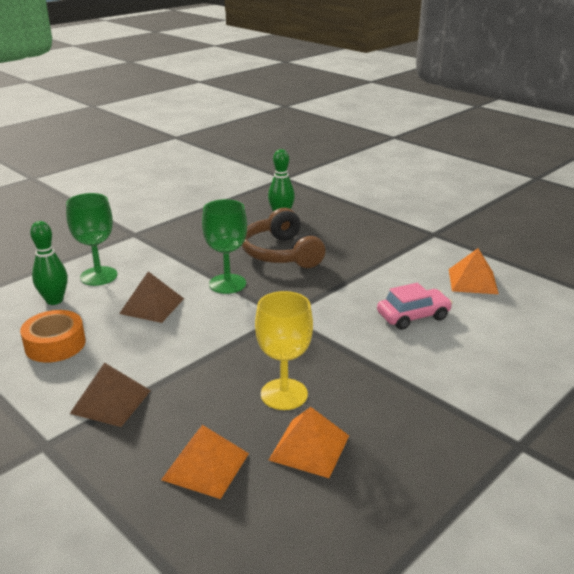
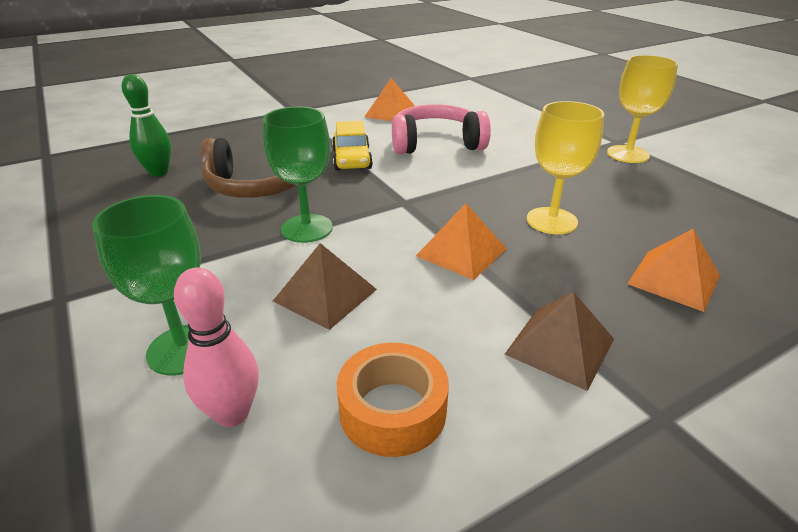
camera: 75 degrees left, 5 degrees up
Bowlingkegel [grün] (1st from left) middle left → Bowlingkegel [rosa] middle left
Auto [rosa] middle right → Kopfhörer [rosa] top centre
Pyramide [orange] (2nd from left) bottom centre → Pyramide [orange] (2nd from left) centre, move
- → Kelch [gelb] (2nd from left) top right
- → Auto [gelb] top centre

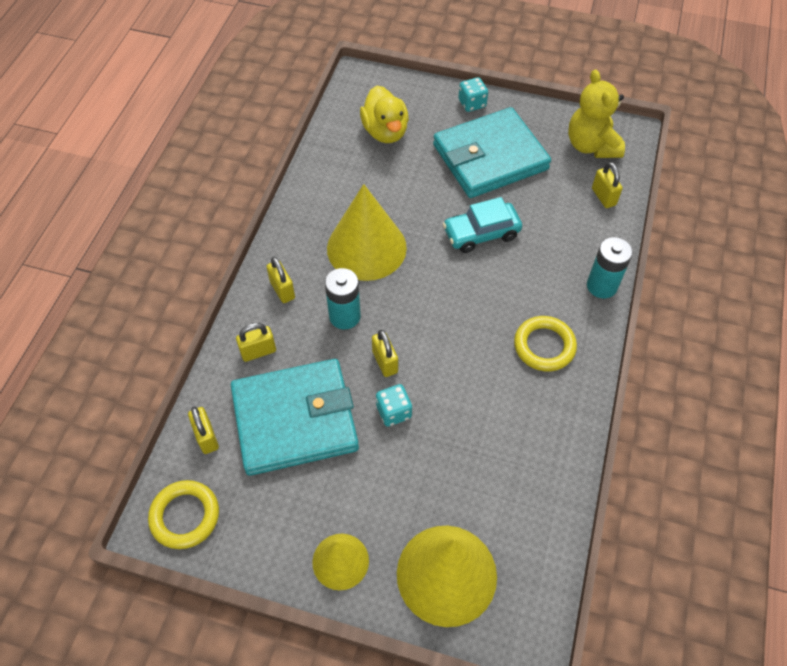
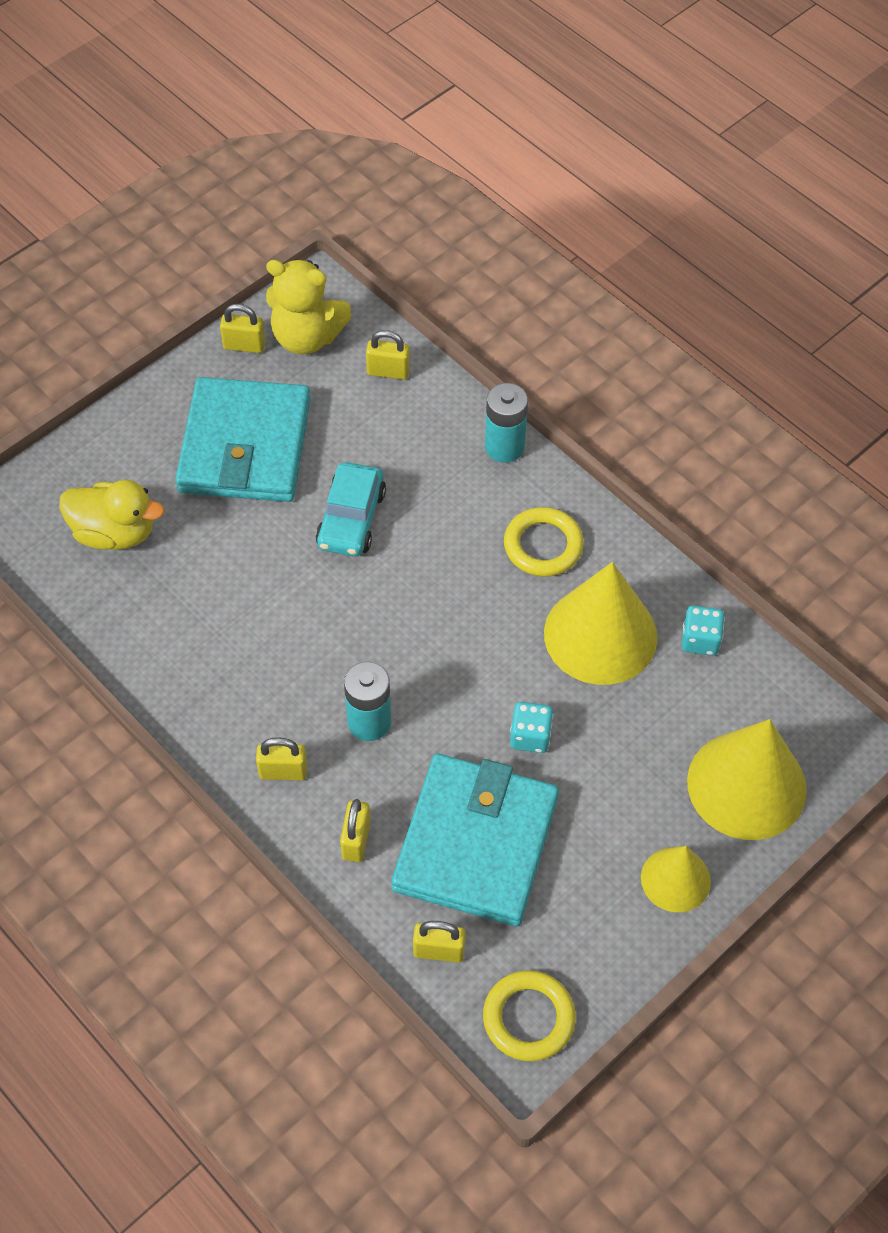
camera: 60 degrees left, 0 degrees up
Spielwürfel [türkis] (2nd from left) top centre → Spielwürfel [türkis] (2nd from left) middle right, move
Kegel [gelb] (2nd from left in the first image) centre → Kegel [gelb] (1st from left) middle right, move
Vorhängeschloss [gelb] (4th from left in the first image) centre → Vorhängeschloss [gelb] (1st from left) top left, move

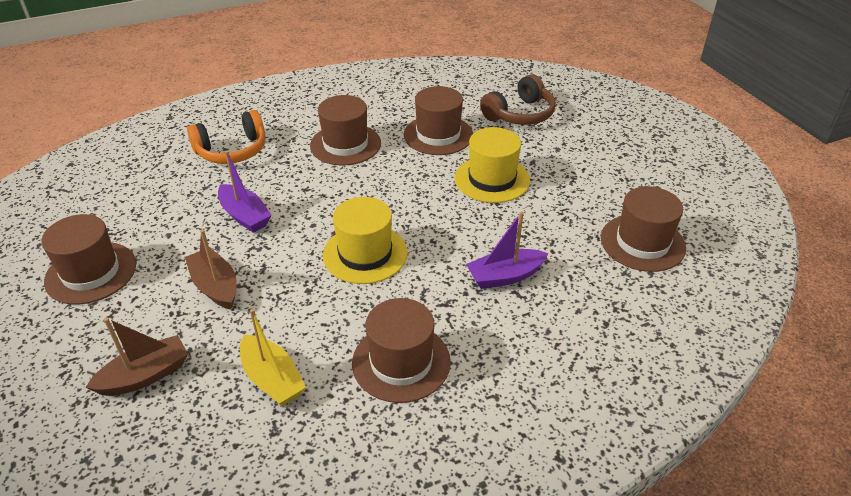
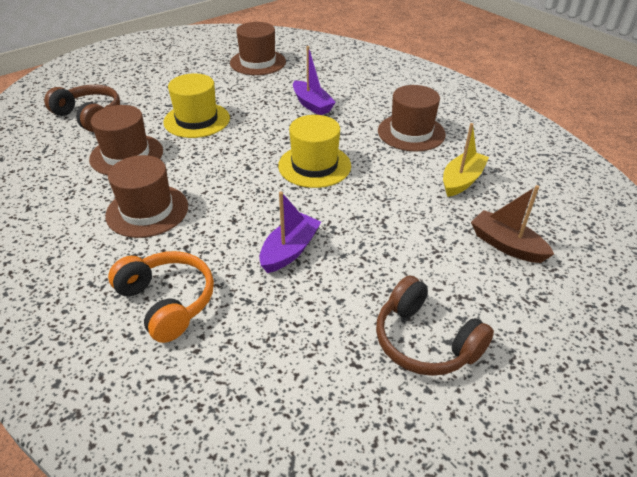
camera: 105 degrees left, 0 degrees up
Hut [braun] (1st from left) middle left → Kopfhörer [braun] (2nd from left) bottom right
Boot [braun] (2nd from left) middle left → -

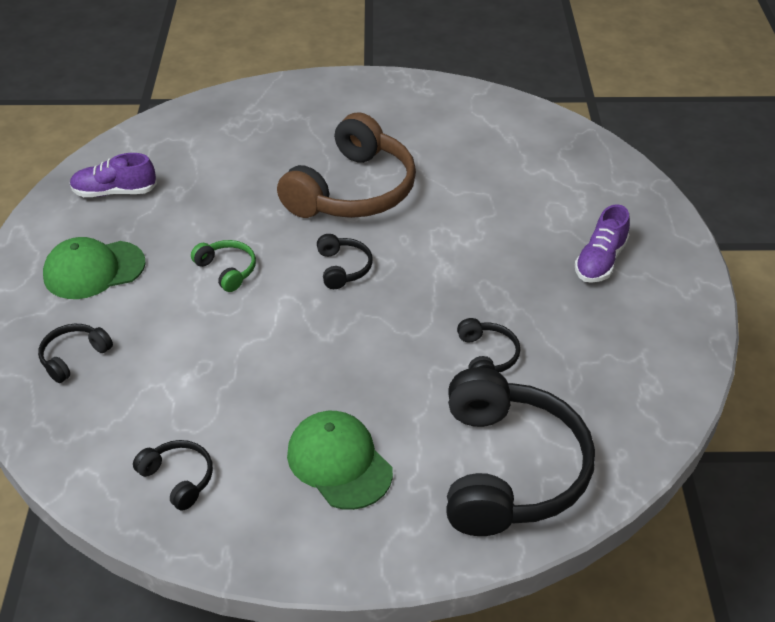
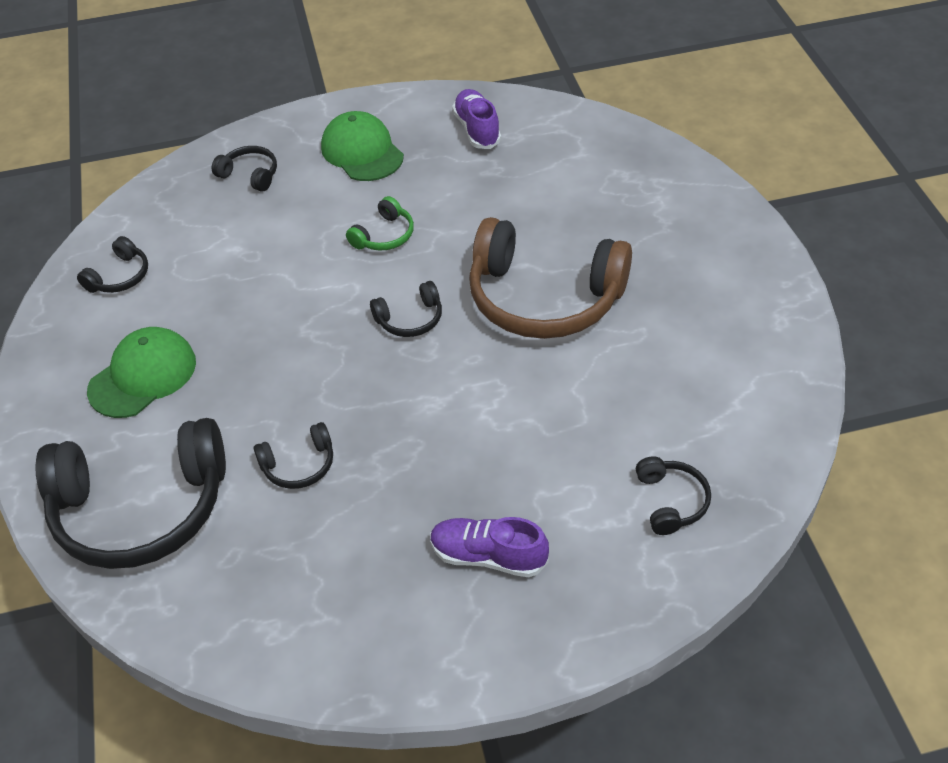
camera: 80 degrees right, 5 degrees up
- → Kopfhörer [schwarz] (6th from left) middle right

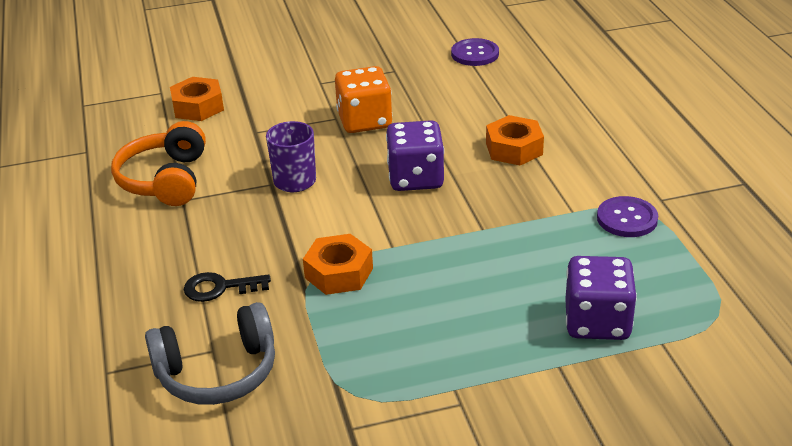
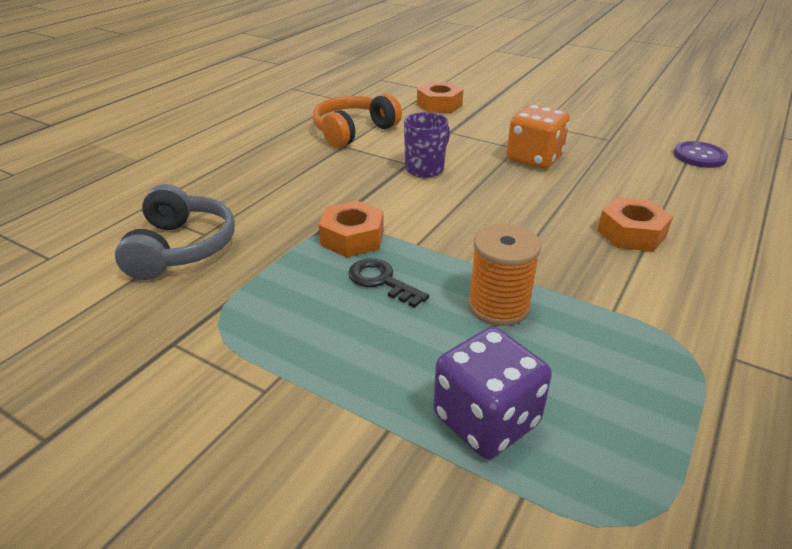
camera: 45 degrees right, 0 degrees up
Spielwürfel [lila] (1st from left) centre → -
Knopf [lila] (2nd from left) middle right → -
Schlüssel [schwarz] middle left → Schlüssel [schwarz] centre, move
Kopfhörer [grau] bottom left → Kopfhörer [grau] middle left, 120 degrees counterclockwise
- → Garnrolle [orange] centre

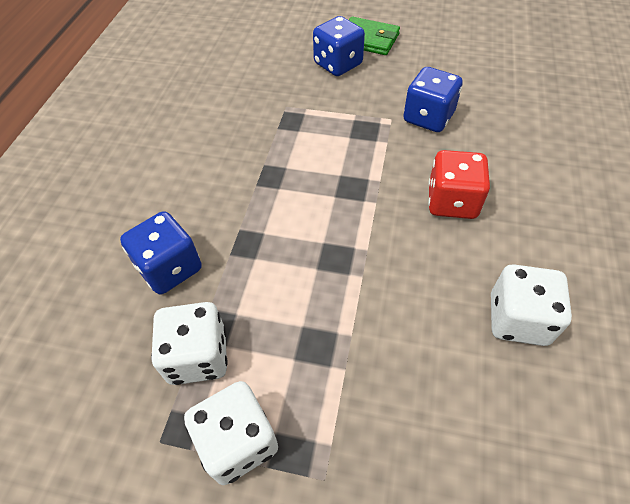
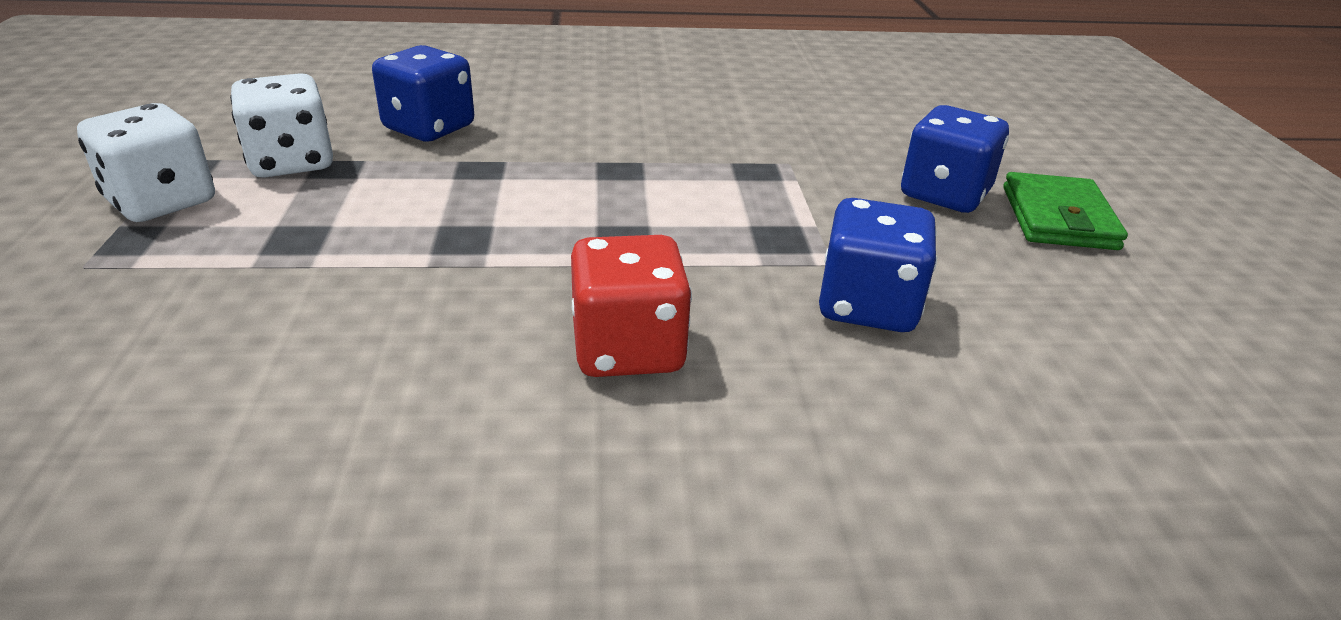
camera: 70 degrees right, 20 degrees down
Spielwürfel [weiß] (3rd from left) middle right → -

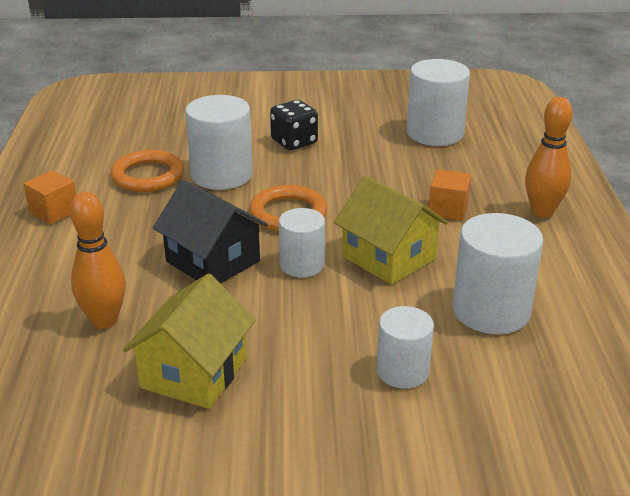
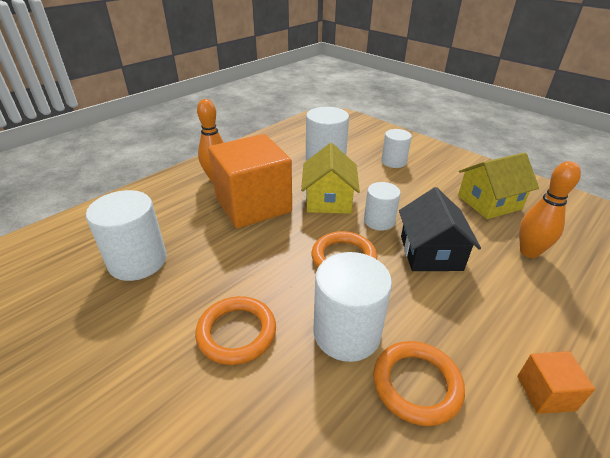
camera: 135 degrees left, 5 degrees up
Spielwürfel [schwarz] top centre → Ring [orange] (1st from left) bottom centre
Kubus [orange] (2nd from left in the first image) middle right → Kubus [orange] (1st from left) centre, x2.35

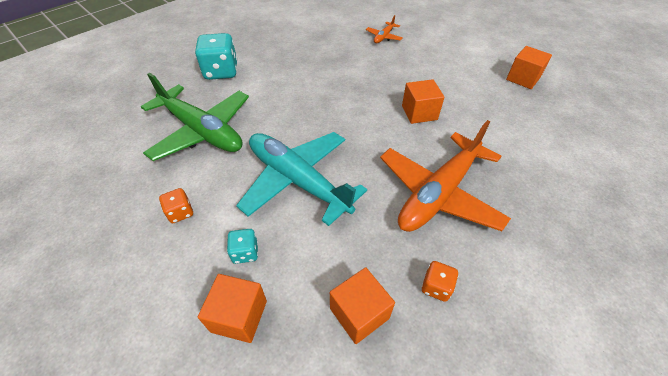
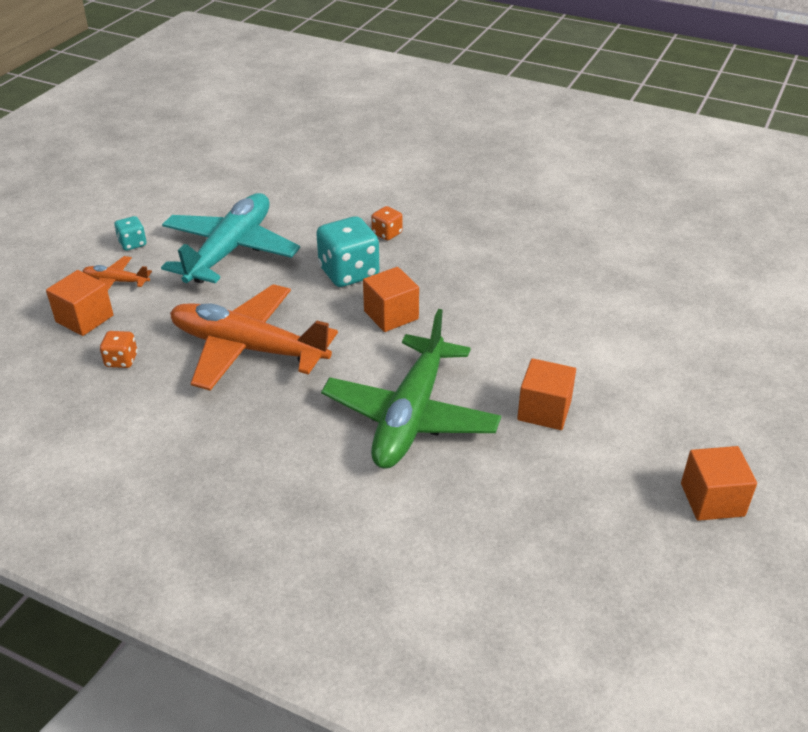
camera: 70 degrees right, 10 degrees down
Flugzeug [orange] (1st from left) top centre → Flugzeug [orange] (1st from left) middle left, move
Spielwürfel [türkis] (1st from left in the first image) top left → Spielwürfel [türkis] (2nd from left) centre, move
Flugzeug [grün] top left → Flugzeug [grün] centre, move
Spielwürfel [orange] (1st from left in the first image) middle left → Spielwürfel [orange] (2nd from left) top centre, move
Kubus [orange] (1st from left in the first image) bottom centre → Kubus [orange] (4th from left) middle right, move

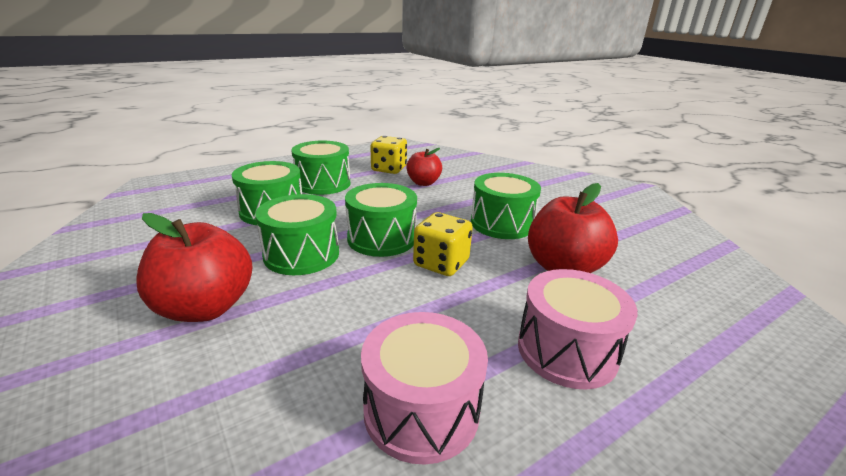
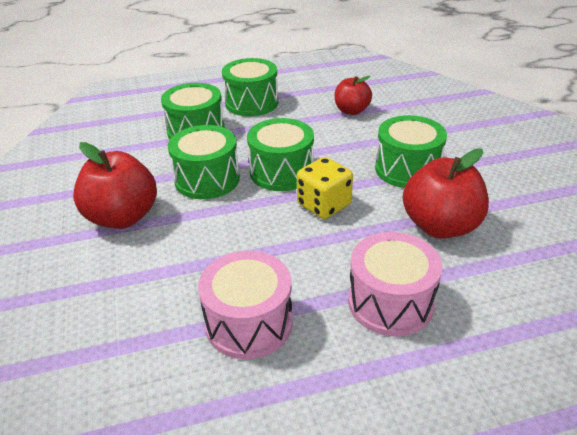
camera: 20 degrees right, 10 degrees up
Spielwürfel [gelb] (1st from left) top centre → -

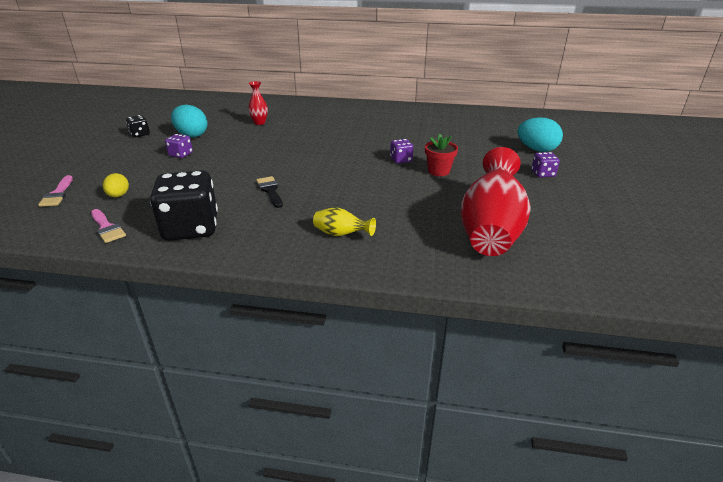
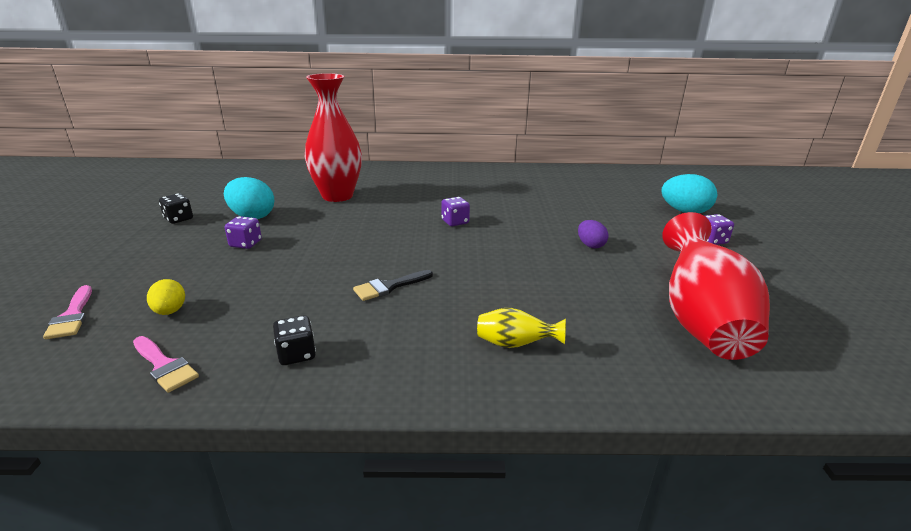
camera: 10 degrees left, 5 degrees down
Vase [rot] (1st from left) top centre, x2.25
Blumentopf [rot] top centre → Ei [lila] centre
Spielwürfel [lila] (2nd from left) top centre → Spielwürfel [lila] (2nd from left) centre, move
Spielwürfel [schwarz] (2nd from left) middle left, x0.46
Pinsel [schwarz] centre, 90 degrees counterclockwise

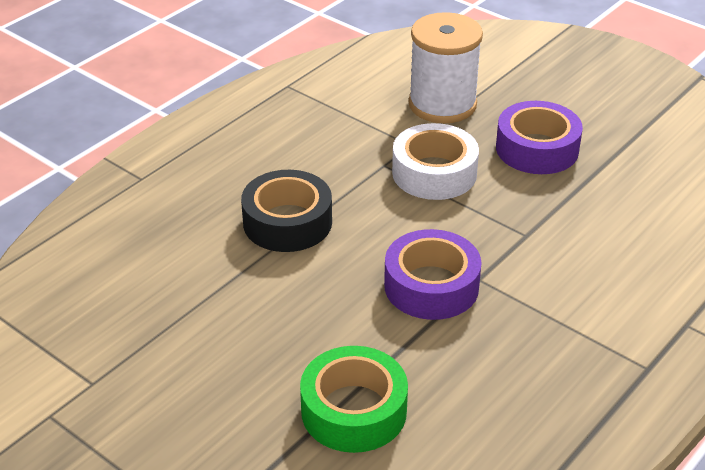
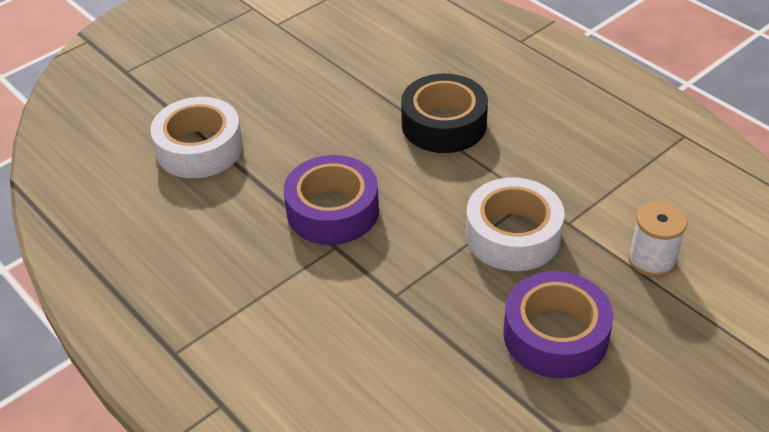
camera: 100 degrees right, 5 degrees up
Garnrolle [weiß] top centre → Garnrolle [weiß] middle right, x0.56
Klebeband [grün] bottom centre → Klebeband [weiß] (1st from left) top left

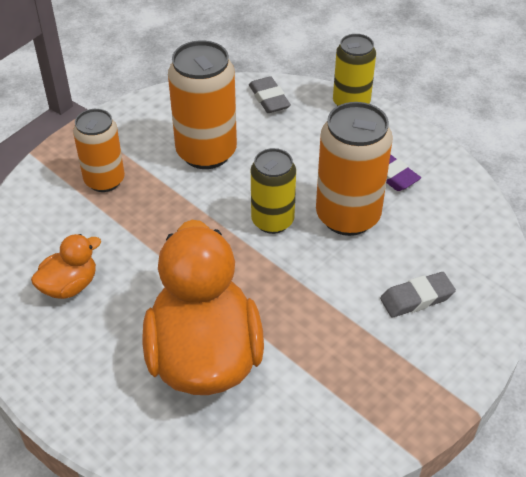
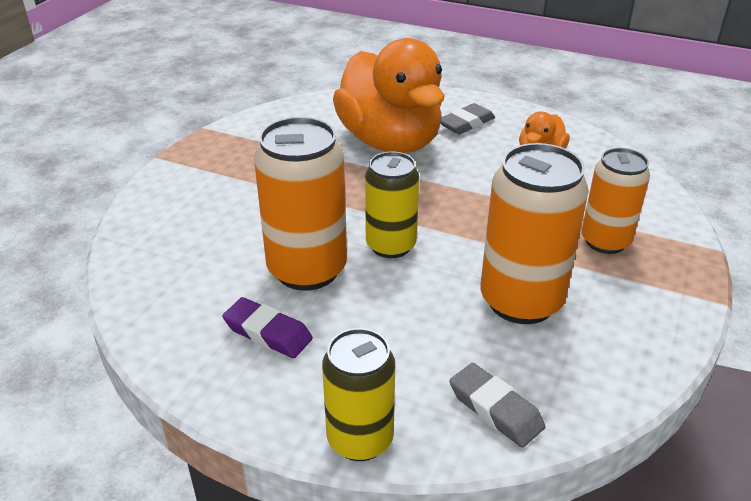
camera: 160 degrees right, 10 degrees down
Radiergummi [grau] (2nd from left in the first image) middle right → Radiergummi [grau] (1st from left) top centre, move

